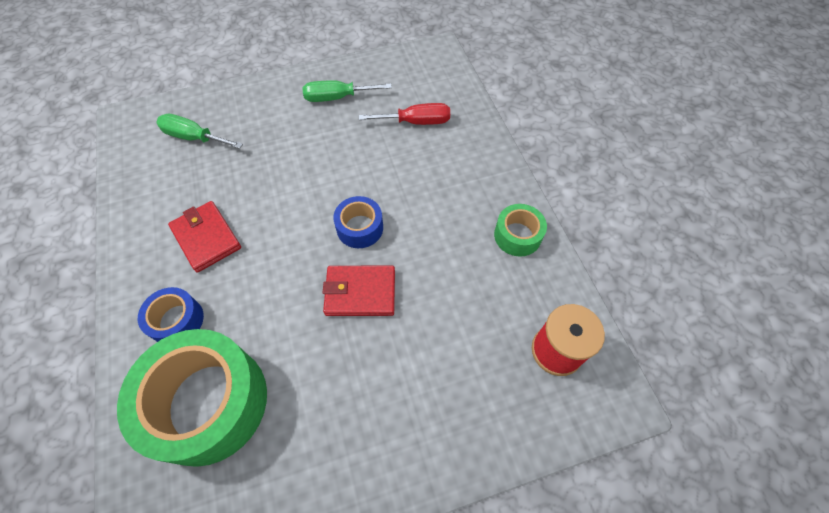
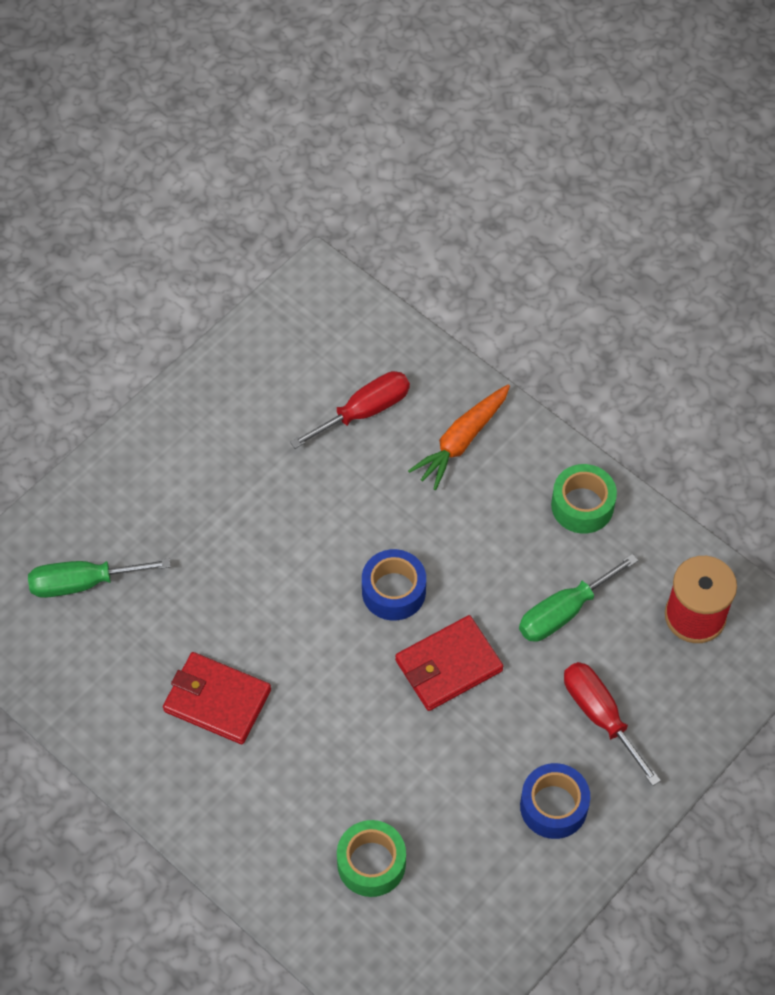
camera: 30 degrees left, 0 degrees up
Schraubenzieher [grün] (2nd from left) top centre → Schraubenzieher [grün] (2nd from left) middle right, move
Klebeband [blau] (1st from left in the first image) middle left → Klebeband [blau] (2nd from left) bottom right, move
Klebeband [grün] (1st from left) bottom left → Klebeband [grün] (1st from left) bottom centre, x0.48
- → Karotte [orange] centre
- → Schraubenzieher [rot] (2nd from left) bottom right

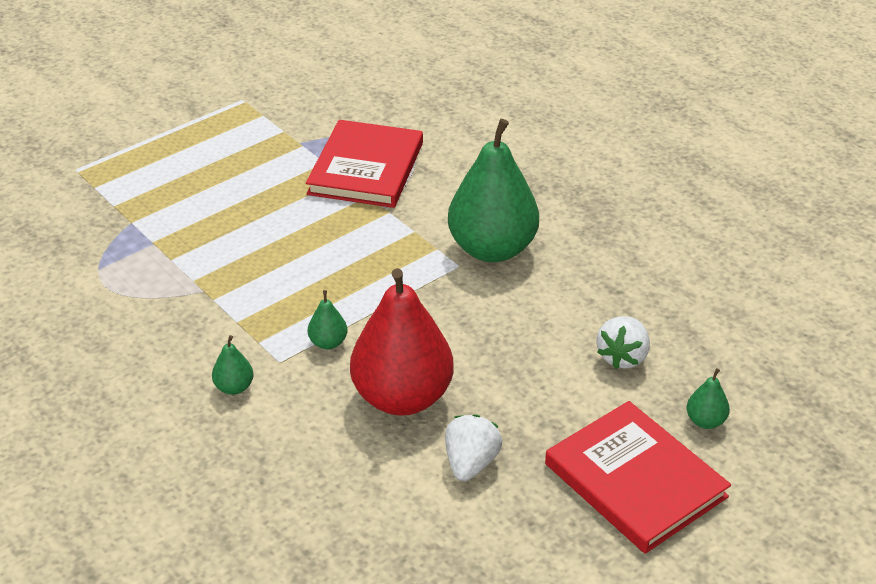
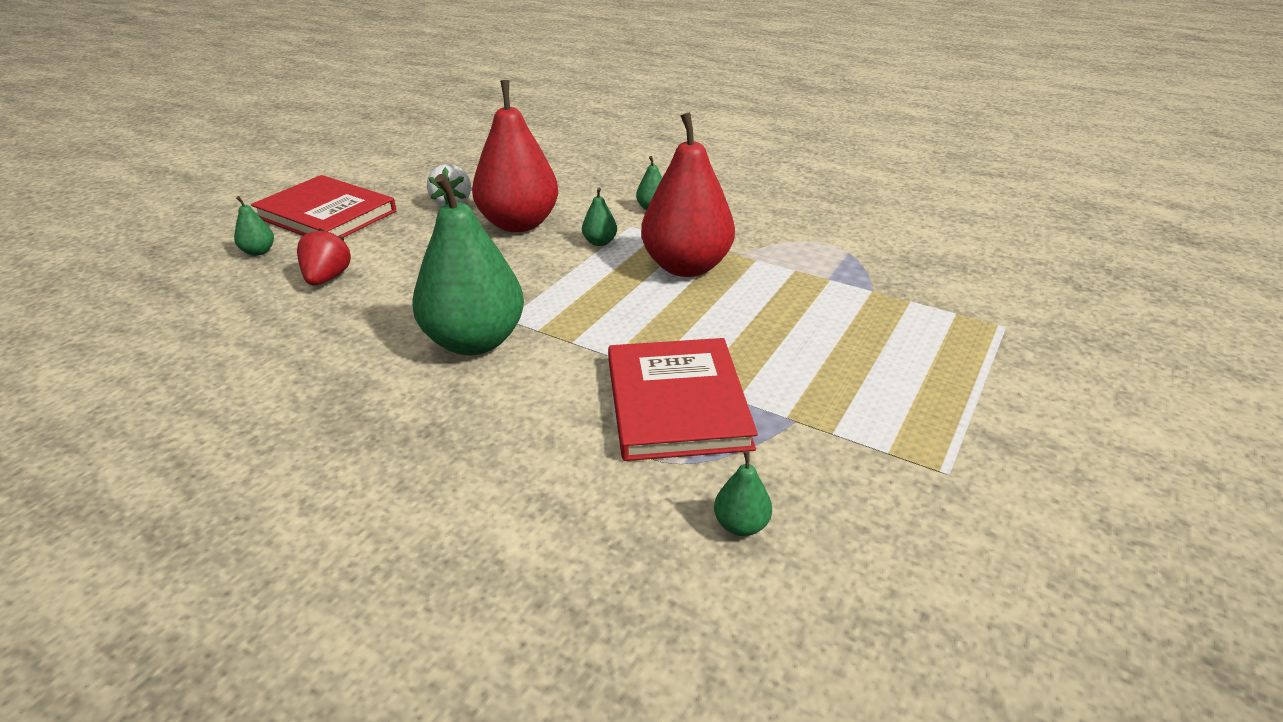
camera: 160 degrees right, 5 degrees down
Erdbeere [weiß] (2nd from left) middle right → Erdbeere [rot] middle left
- → Birne [rot] (2nd from left) top centre
- → Birne [grün] (5th from left) bottom centre

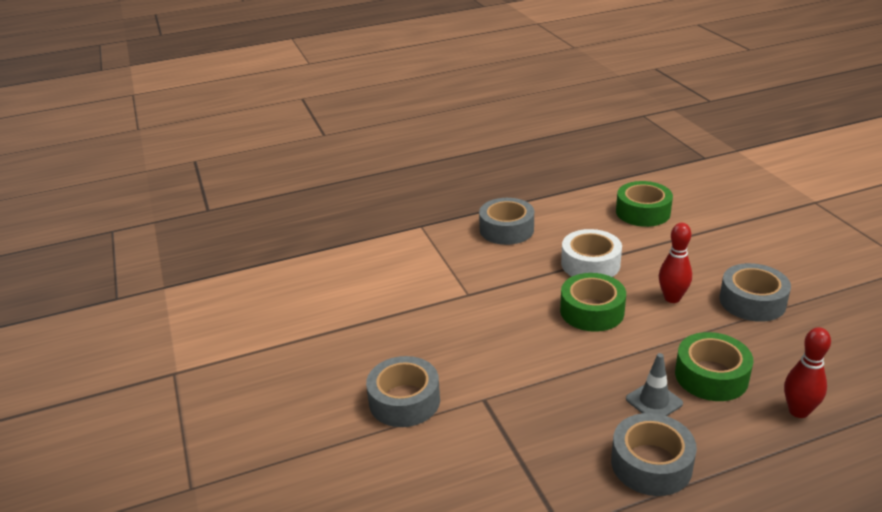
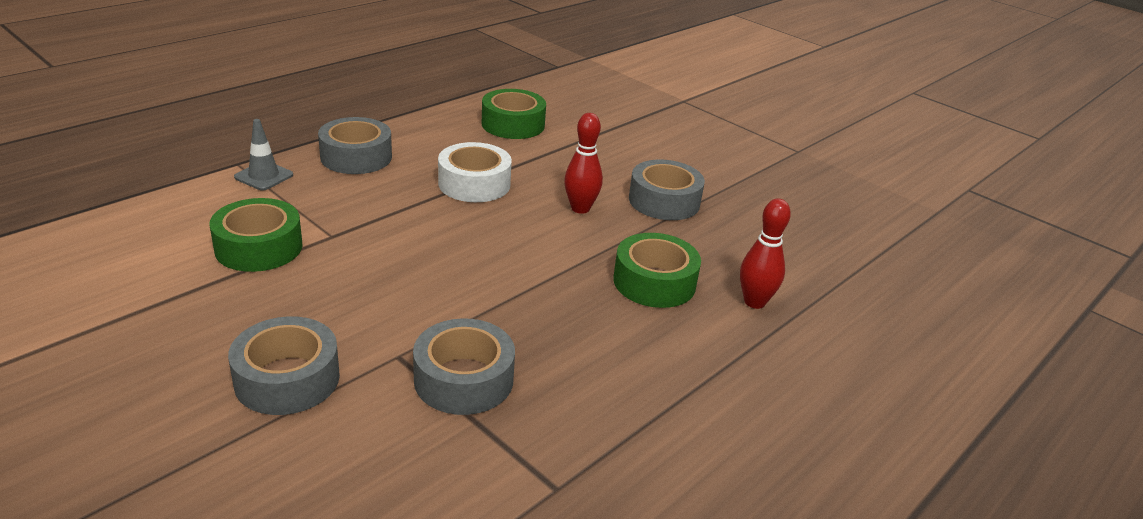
camera: 30 degrees left, 0 degrees up
Klebeband [grün] (1st from left) middle right → Klebeband [grün] (1st from left) middle left, move
Leitkegel [grau] bottom right → Leitkegel [grau] top left, move
Klebeband [grau] (3rd from left) bottom right → Klebeband [grau] (3rd from left) bottom centre, move

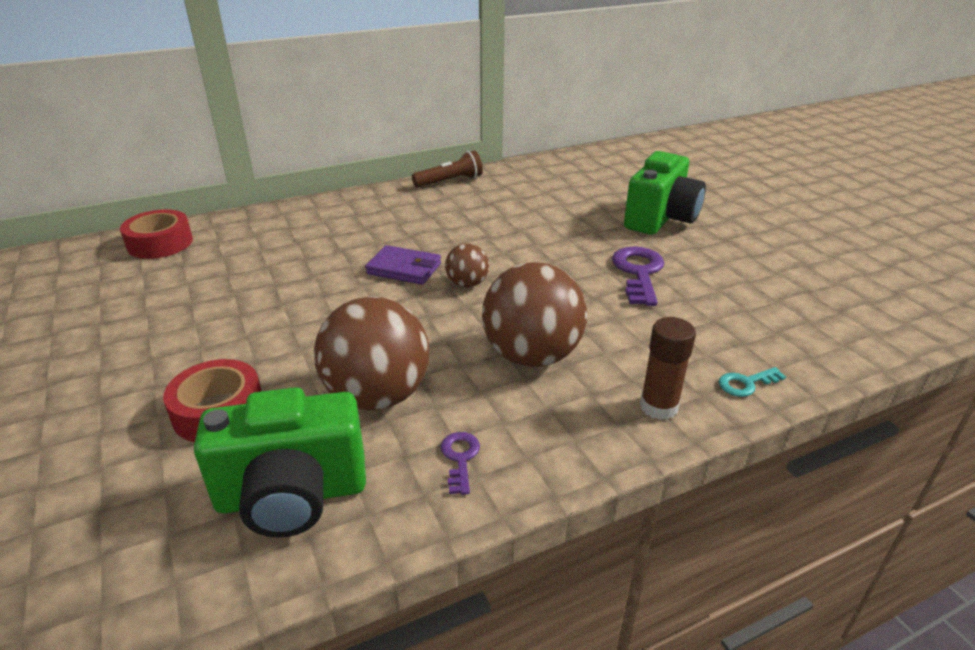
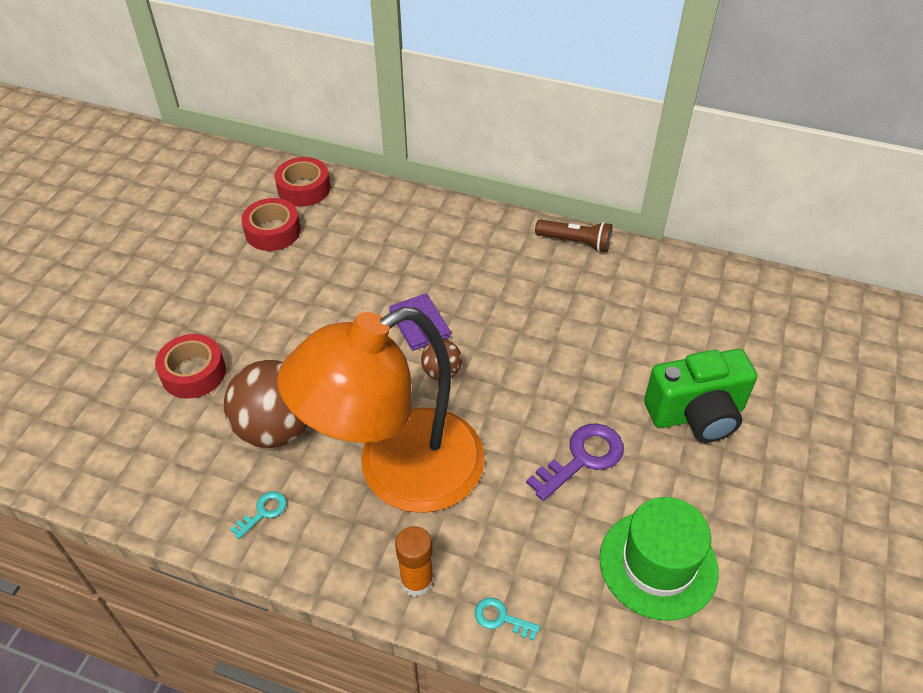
camera: 45 degrees right, 15 degrees up
Ball [braun] (3rd from left) centre → Lampe [orange] centre
Klebestift [braun] middle right → Klebestift [orange] bottom centre
Kamera [grün] (1st from left) bottom left → -
Schlüssel [lila] (1st from left) bottom centre → Schlüssel [türkis] (1st from left) bottom left
- → Klebeband [rot] (2nd from left) top left
- → Hut [grün] bottom right

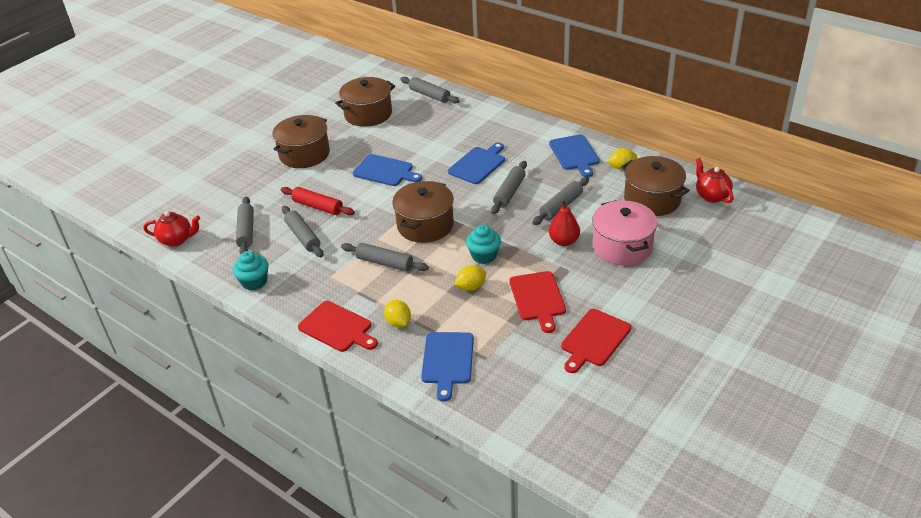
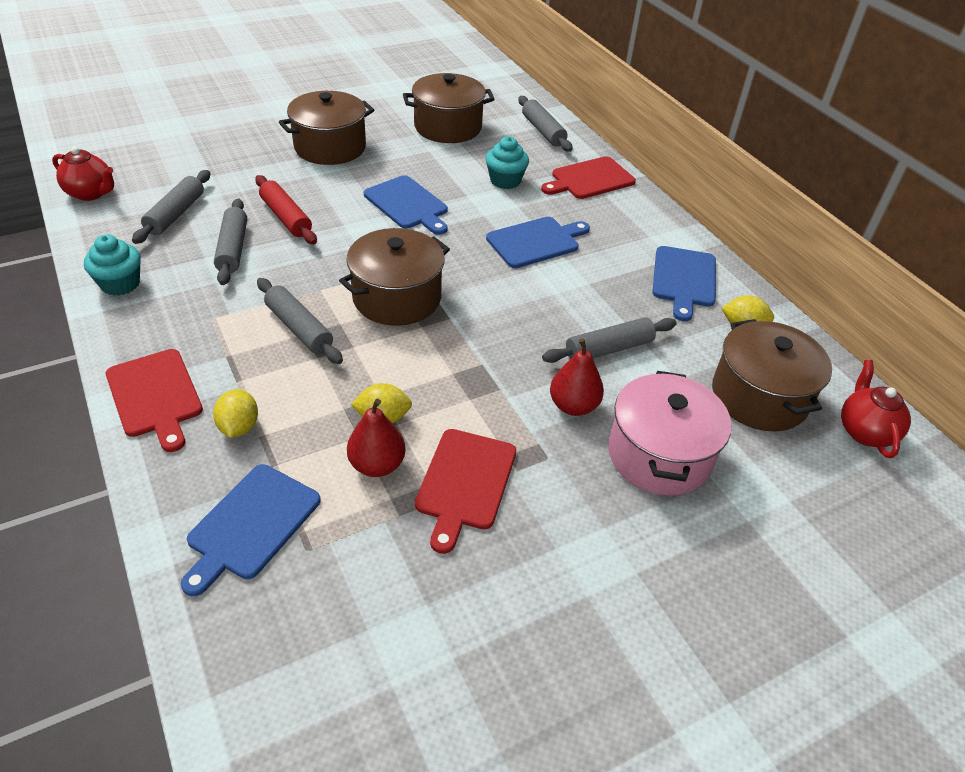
camera: 20 degrees right, 5 degrees up
Nudelholz [grau] (5th from left) centre → -
Muffin [türkis] (2nd from left) centre → Muffin [türkis] (2nd from left) top centre, move
Schneidebrett [rot] (3rd from left) centre → Schneidebrett [rot] (3rd from left) top centre, move
- → Birne [rot] (1st from left) centre

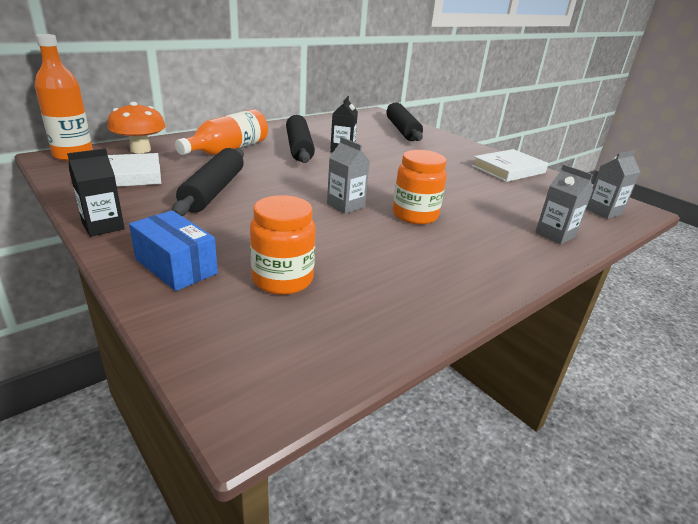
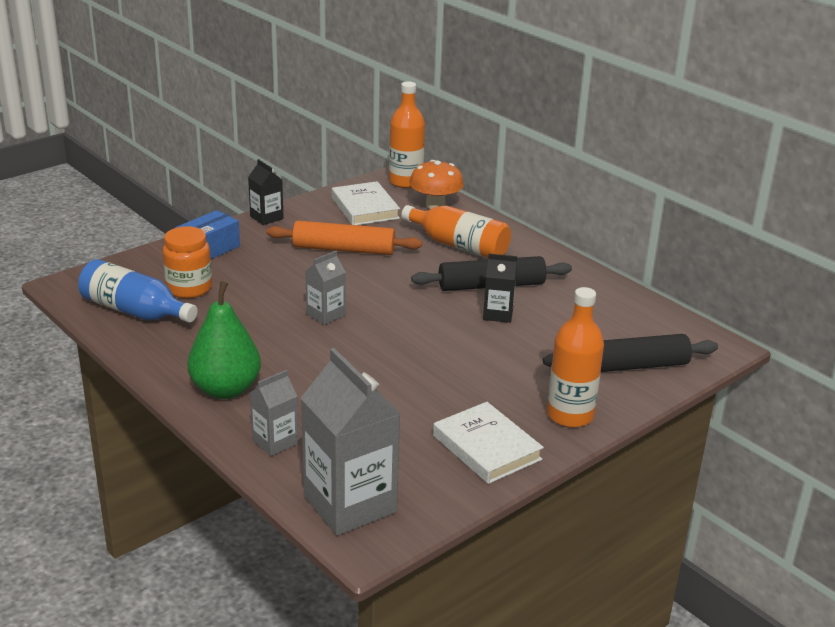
camera: 90 degrees right, 0 degrees up
Nudelholz [schwarz] (1st from left) middle left → Nudelholz [orange] centre
Einmachglas [orange] (2nd from left) centre → -
Getränkekarton [grau] (3rd from left) middle right → Getränkekarton [grau] (3rd from left) bottom centre, x1.94
- → Flasche [blau] middle left
- → Birne [grün] middle left
- → Flasche [orange] (3rd from left) middle right

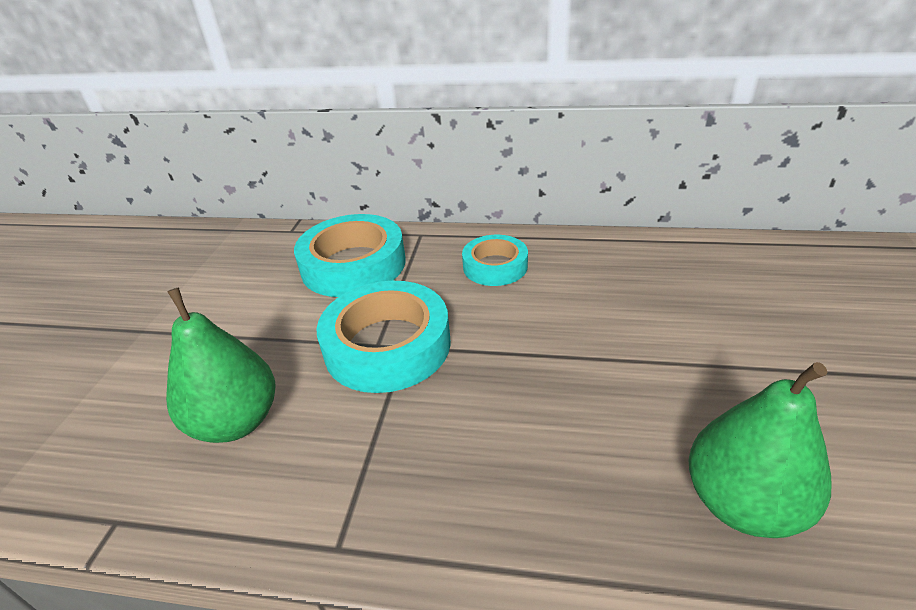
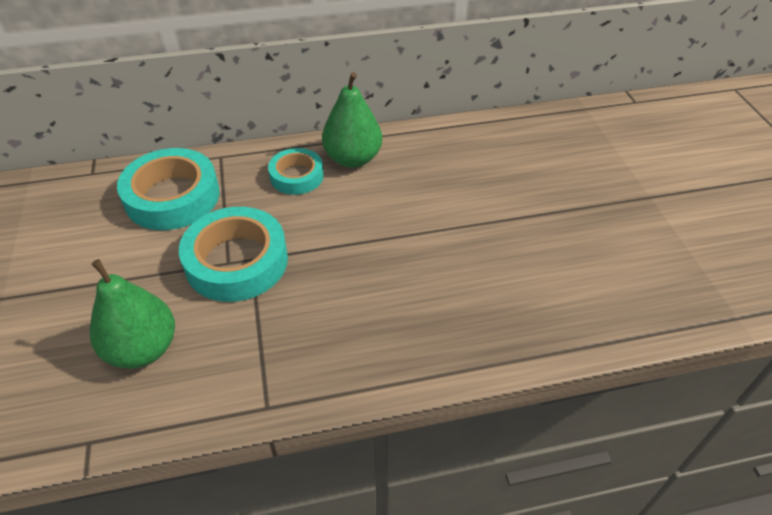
camera: 25 degrees left, 10 degrees up
Birne [grün] (2nd from left) bottom right → Birne [grün] (2nd from left) top centre, move

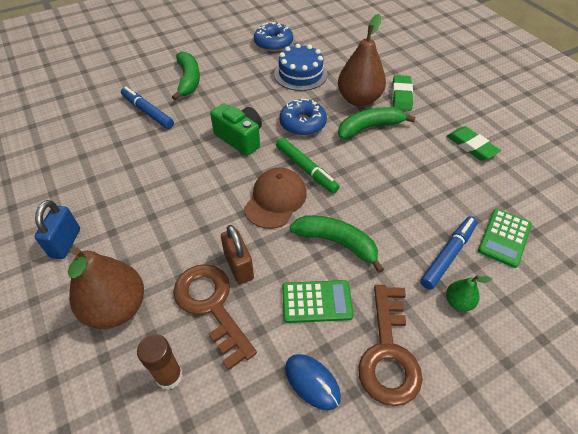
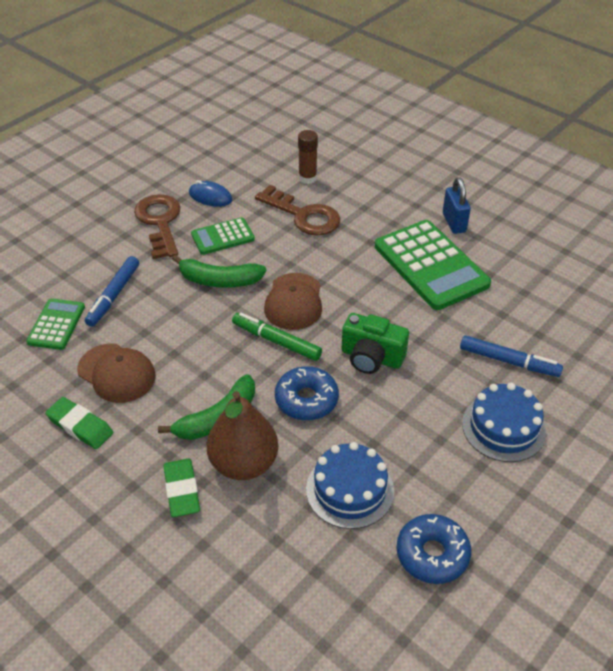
camera: 160 degrees right, 5 degrees down
Banane [grün] (1st from left) top left → Kuchen [blau] (2nd from left) middle right
Vorhängeschloss [braun] centre → -
Birne [braun] (1st from left) middle left → -
Birne [grün] bottom right → -
- → Taschenrechner [grün] (3rd from left) middle right
- → Kappe [braun] (1st from left) middle left

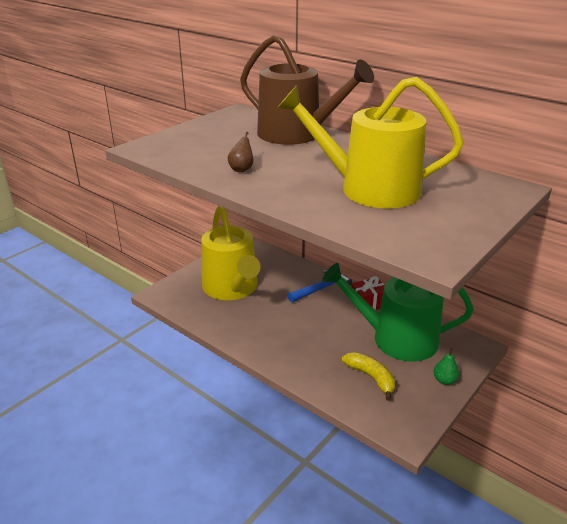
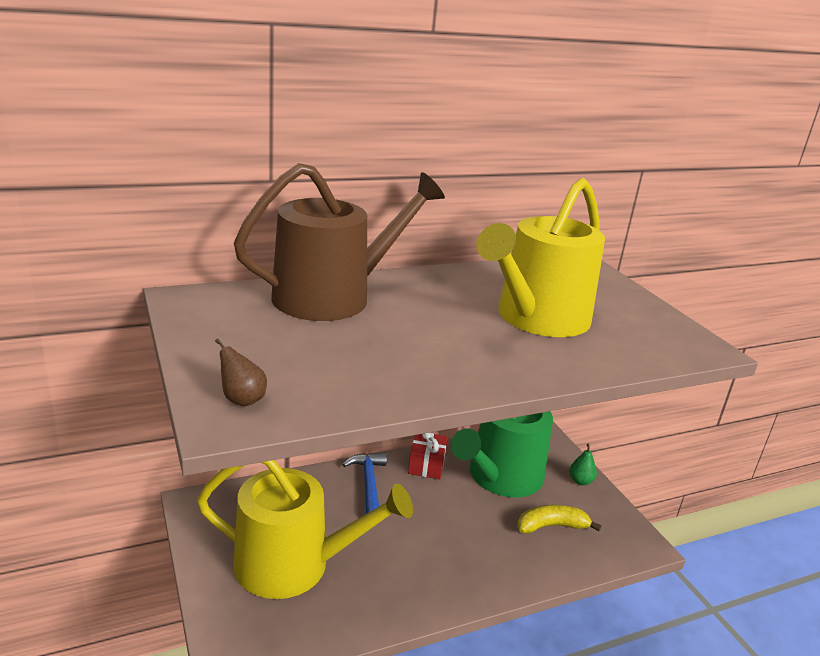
camera: 65 degrees left, 5 degrees down
Birne [braun] top centre → Birne [braun] middle left, move

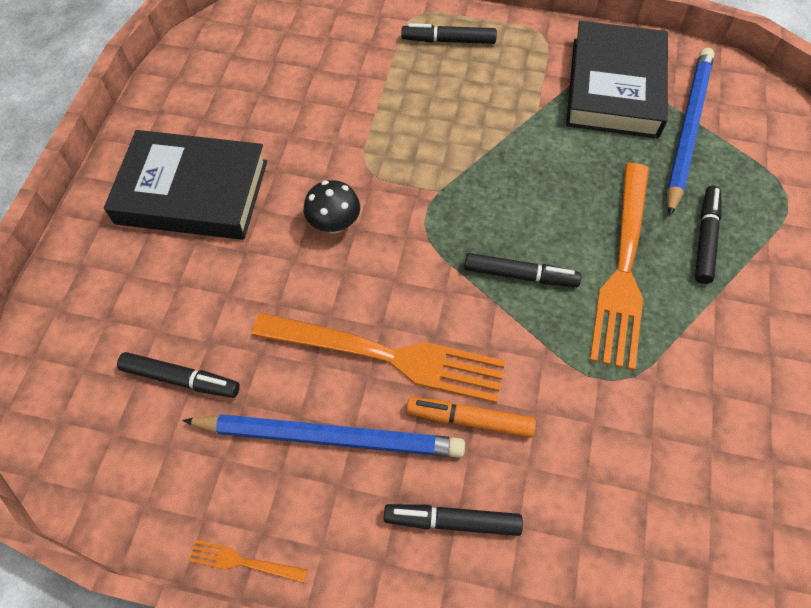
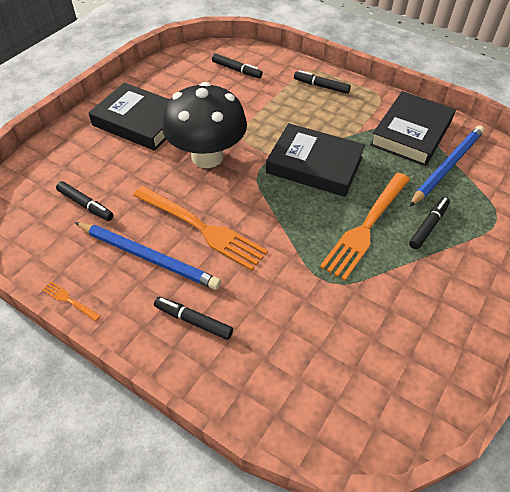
camera: 20 degrees right, 10 degrees down
Pilz [schwarz] centre → Pilz [schwarz] top centre, x2.40
Filzstift [schwarz] (4th from left in the first image) centre → Filzstift [schwarz] (3rd from left) top centre, move
Filzstift [orange] bottom centre → -
- → Buch [schwarz] (2nd from left) top centre

